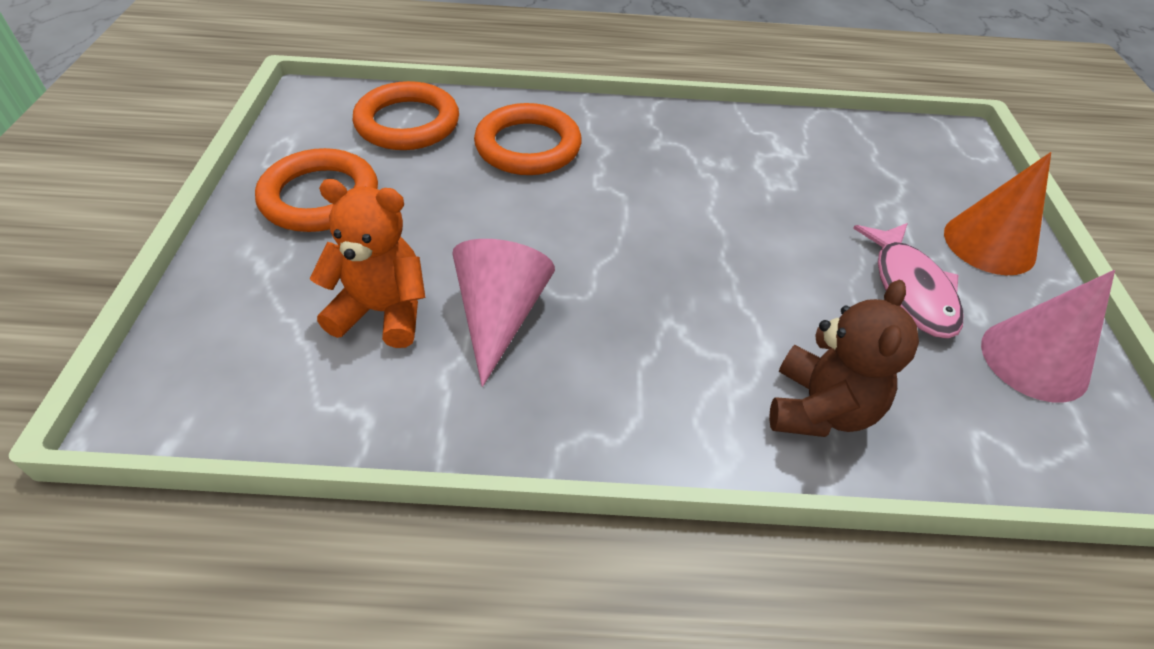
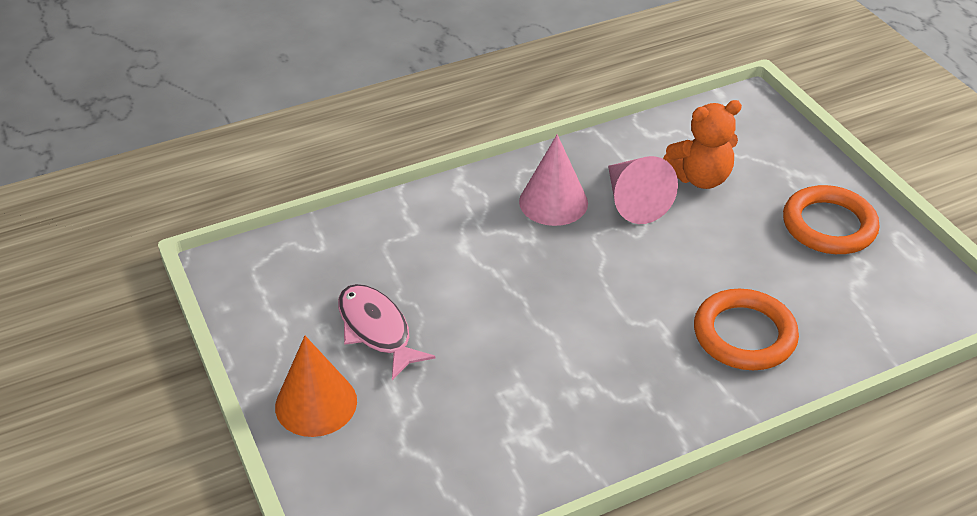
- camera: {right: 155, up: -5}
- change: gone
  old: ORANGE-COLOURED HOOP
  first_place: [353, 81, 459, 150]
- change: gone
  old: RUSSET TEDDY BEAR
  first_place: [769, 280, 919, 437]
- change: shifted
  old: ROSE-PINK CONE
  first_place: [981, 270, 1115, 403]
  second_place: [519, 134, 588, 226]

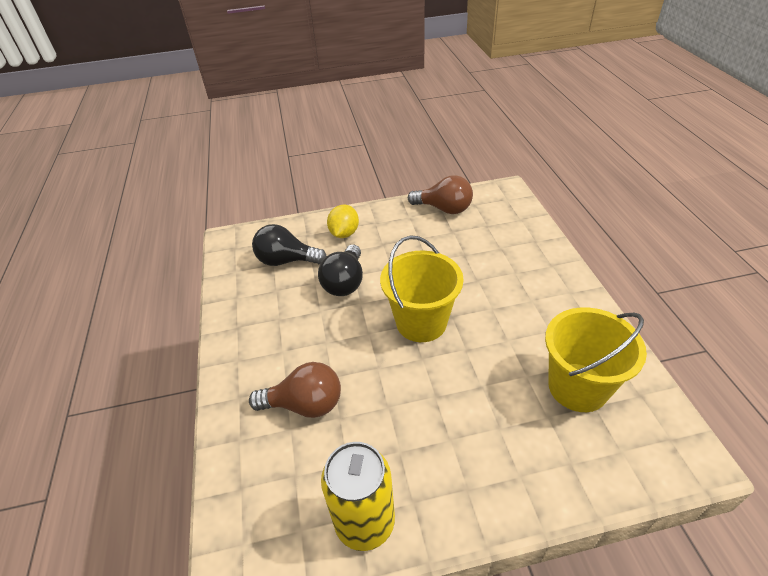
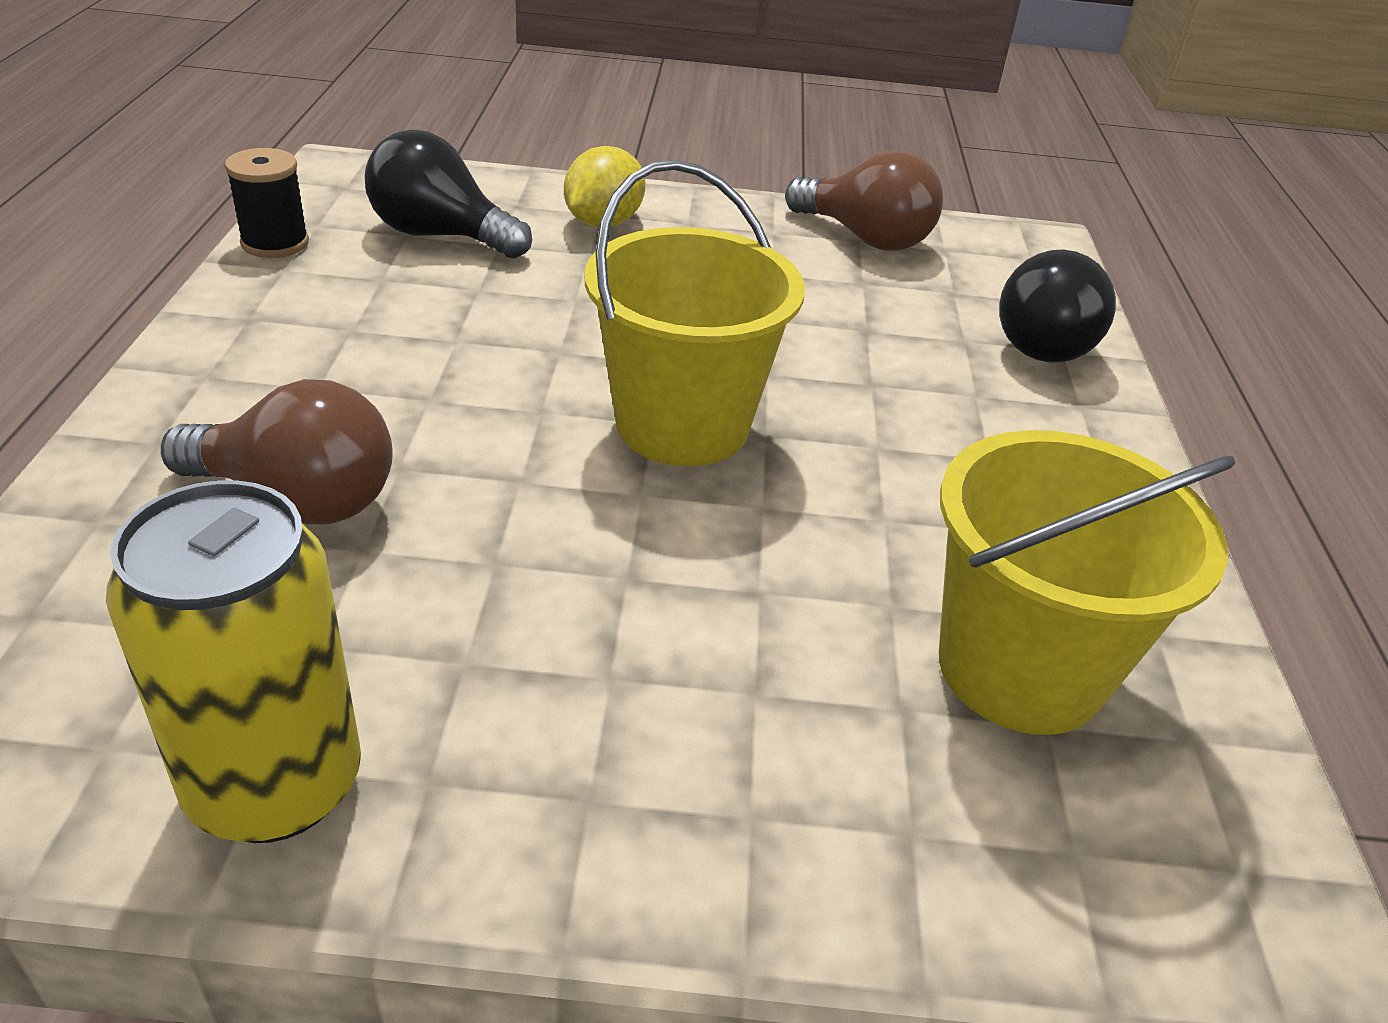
- camera: {right: 10, up: -5}
- change: shifted
  old: JET-BLACK BULB
  first_place: [318, 245, 363, 296]
  second_place: [999, 249, 1116, 363]
- change: new
  new: JET-BLACK REEL OF THREAD
  second_place: [225, 148, 309, 258]

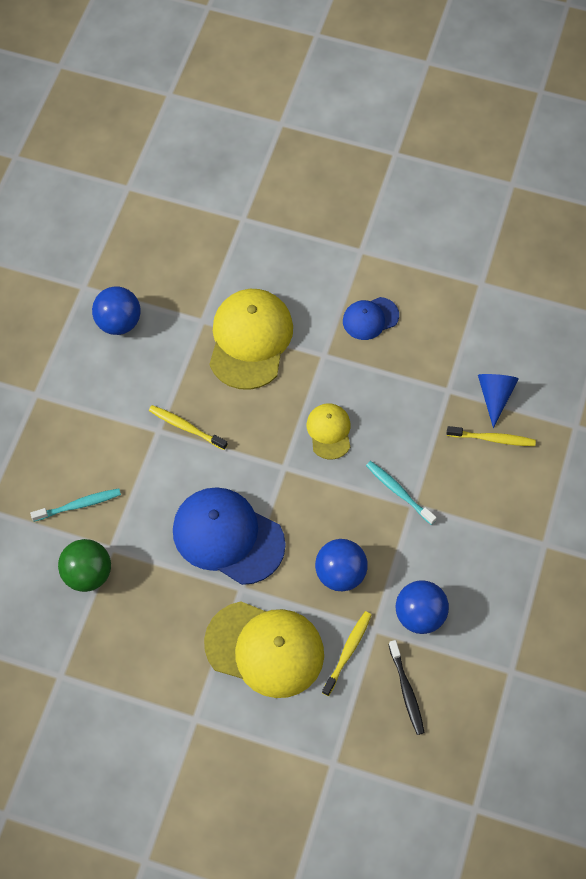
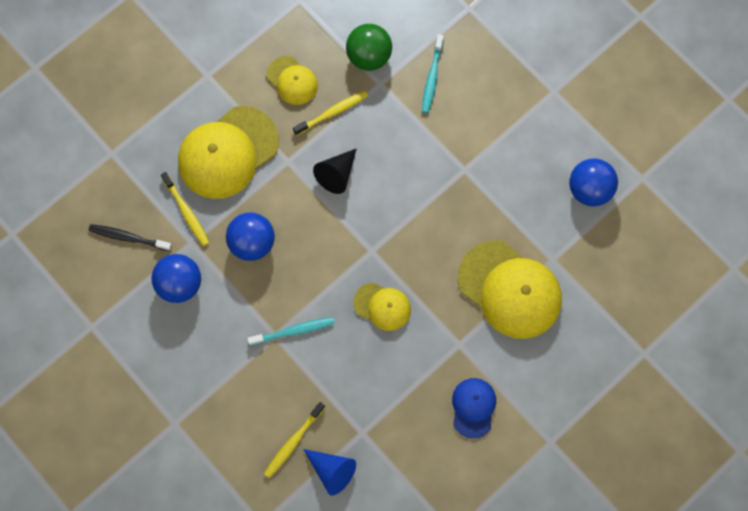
- camera: {right: 120, up: 10}
- change: shifted
  old: GOLDEN TOOTH BRUSH
  first_place: [149, 405, 228, 450]
  second_place: [293, 91, 368, 136]
- change: swapped
  old: BLUE BASEBALL CAP
  new: JET-BLACK CONE
  first_place: [173, 487, 286, 585]
  second_place: [313, 148, 357, 194]
- change: new
  new: GOLDEN BASEBALL CAP
  second_place: [267, 56, 318, 105]

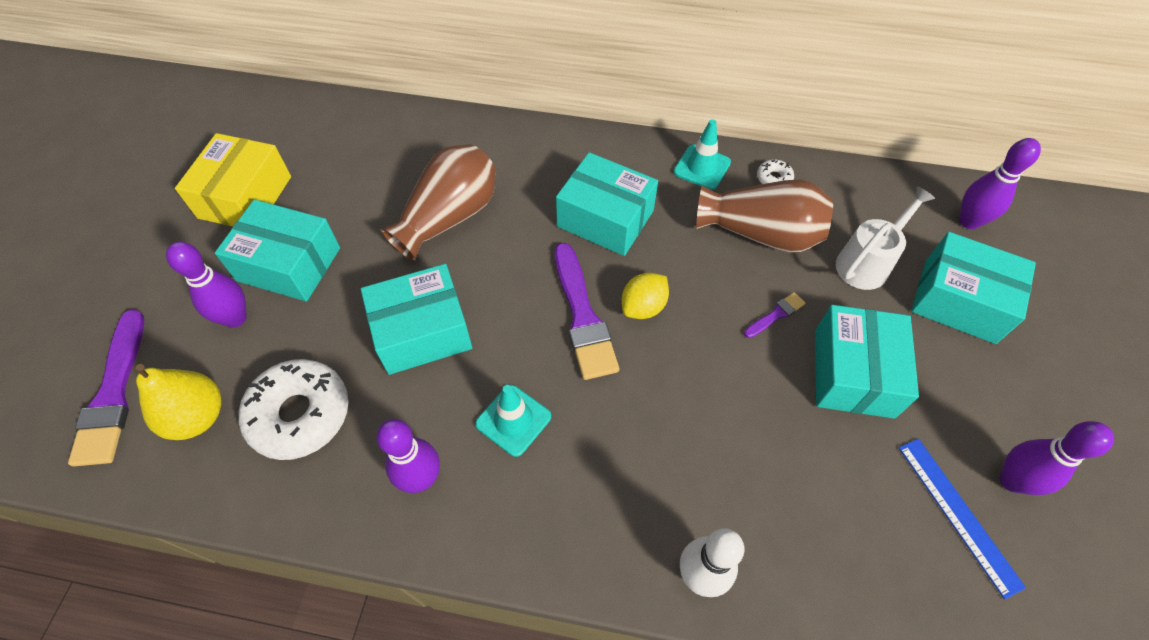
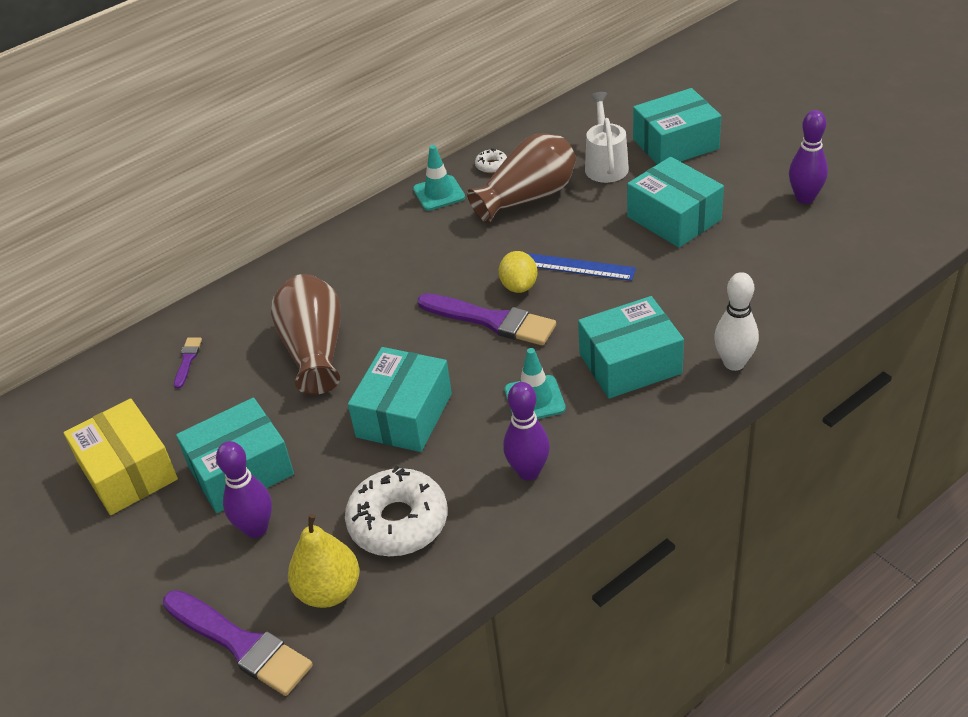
- camera: {right: -45, up: -15}
- change: shifted
  old: AQUA BOX
  first_place: [556, 152, 658, 256]
  second_place: [578, 296, 684, 399]
- change: shifted
  old: PURPLE PAINTBRUSH
  first_place: [744, 292, 805, 338]
  second_place: [174, 338, 202, 389]
- change: shifted
  old: BLUE MEASURING STICK
  first_place: [899, 439, 1026, 599]
  second_place: [527, 253, 636, 281]
- change: gone
  old: PURPLE TENPIN
  first_place: [959, 138, 1041, 229]

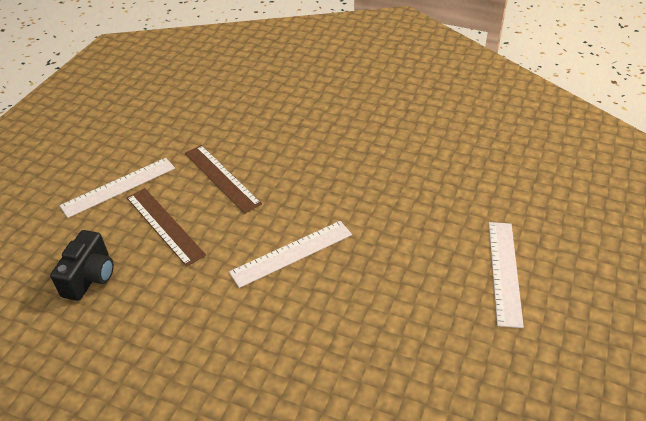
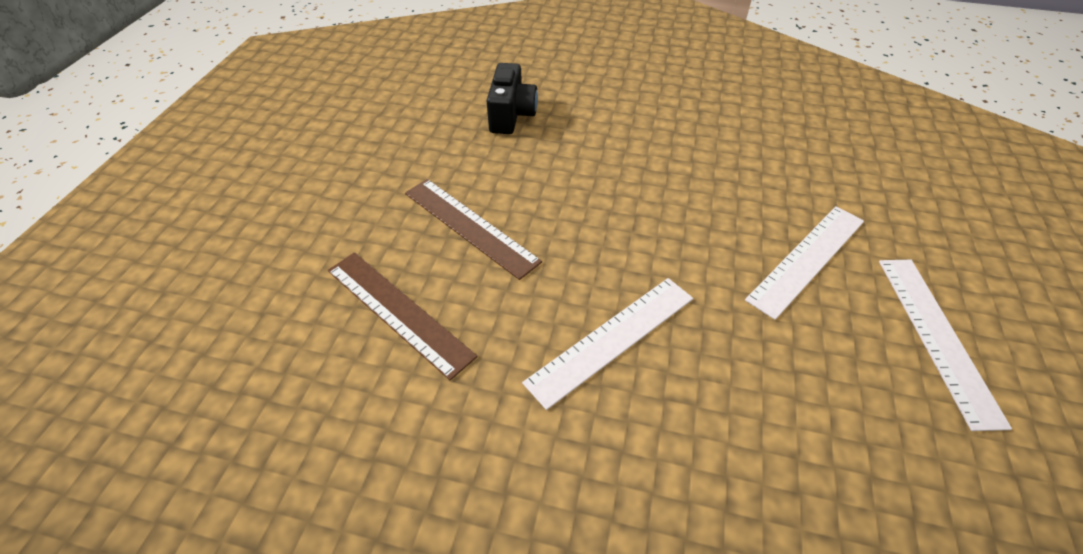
- camera: {right: -10, up: 5}
- change: shifted
  old: JET-BLACK PHOTO CAMERA
  first_place: [50, 230, 114, 301]
  second_place: [487, 63, 538, 134]
- change: shifted
  old: PURE WHITE MEASURING STICK
  first_place: [60, 158, 175, 218]
  second_place: [745, 206, 864, 320]

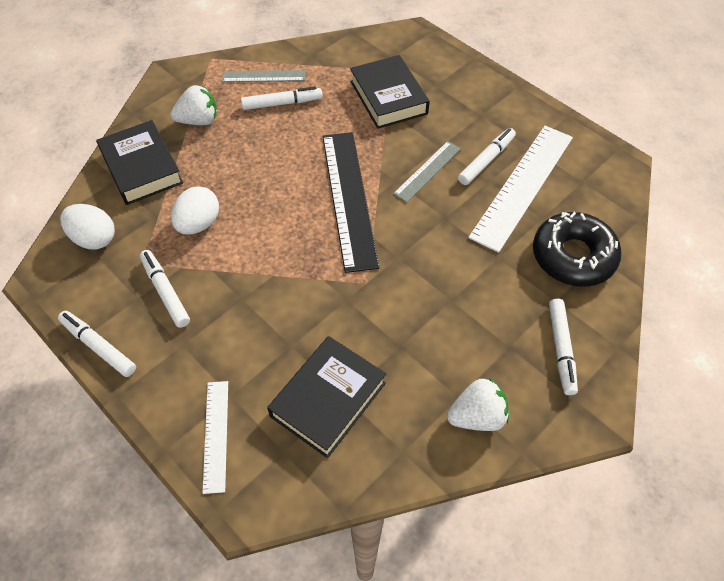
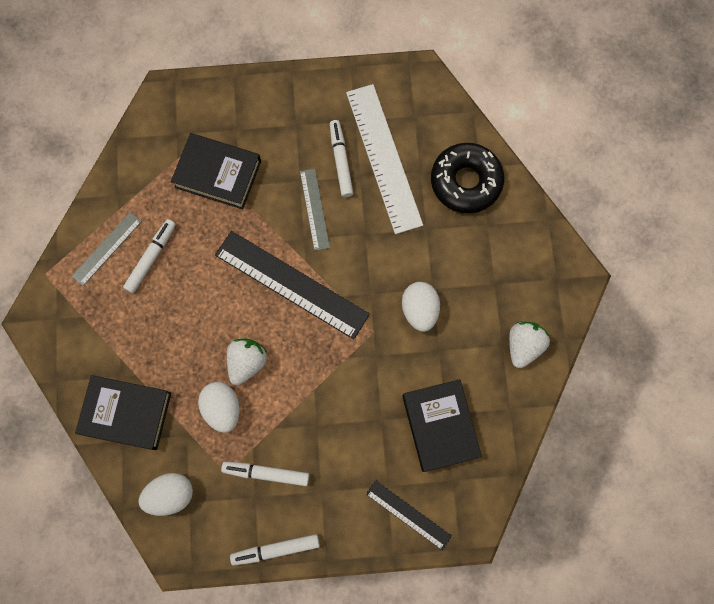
- camera: {right: -50, up: 20}
- change: shifted
  old: PURE WHITE TOY STRAWBERRY
  first_place: [170, 85, 217, 125]
  second_place: [227, 338, 267, 385]
- change: repainted
  old: PURE WHITE MEASURING STICK
  new: JET-BLACK MEASURING STICK
  first_place: [202, 381, 228, 494]
  second_place: [366, 480, 452, 550]
- change: gone
  old: PURE WHITE MARKER
  first_place: [549, 299, 578, 395]
- change: new
  new: PURE WHITE EGG SHAPE
  second_place: [402, 282, 440, 332]

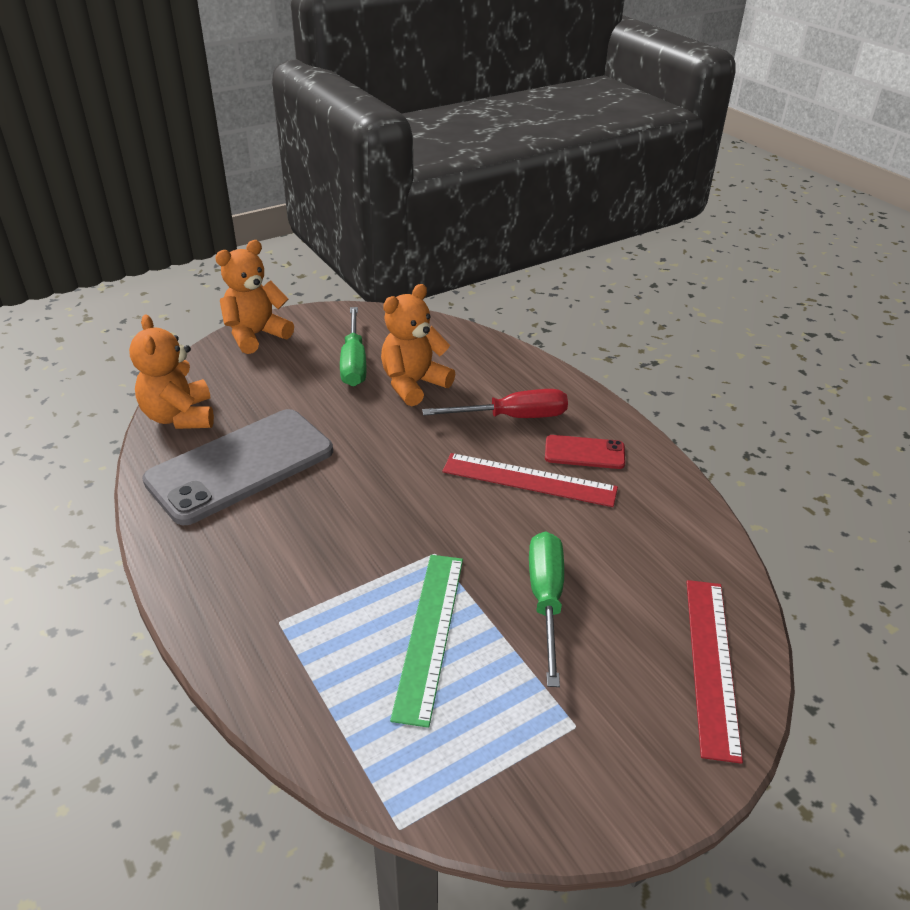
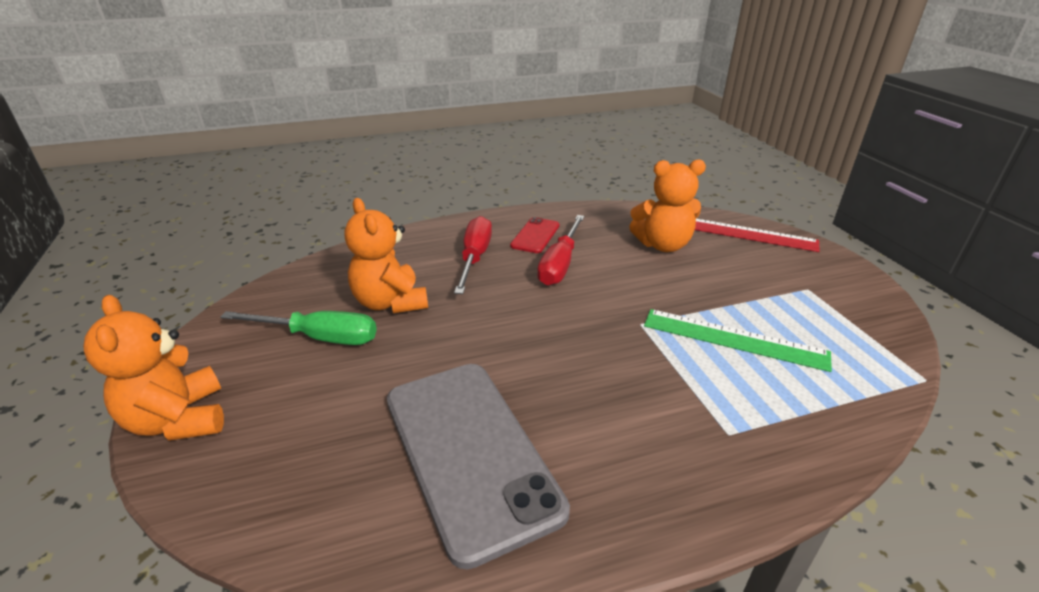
- camera: {right: -75, up: -5}
- change: shifted
  old: ORANGE-COLOURED TEDDY BEAR
  first_place: [129, 314, 214, 429]
  second_place: [629, 159, 706, 252]
- change: swapped
  old: CRIMSON MEASURING STICK
  new: CRIMSON HAND SCREWDRIVER
  first_place: [442, 453, 618, 507]
  second_place: [537, 215, 585, 286]
- change: gone
  old: LEAF-GREEN HAND SCREWDRIVER
  first_place: [529, 531, 564, 687]

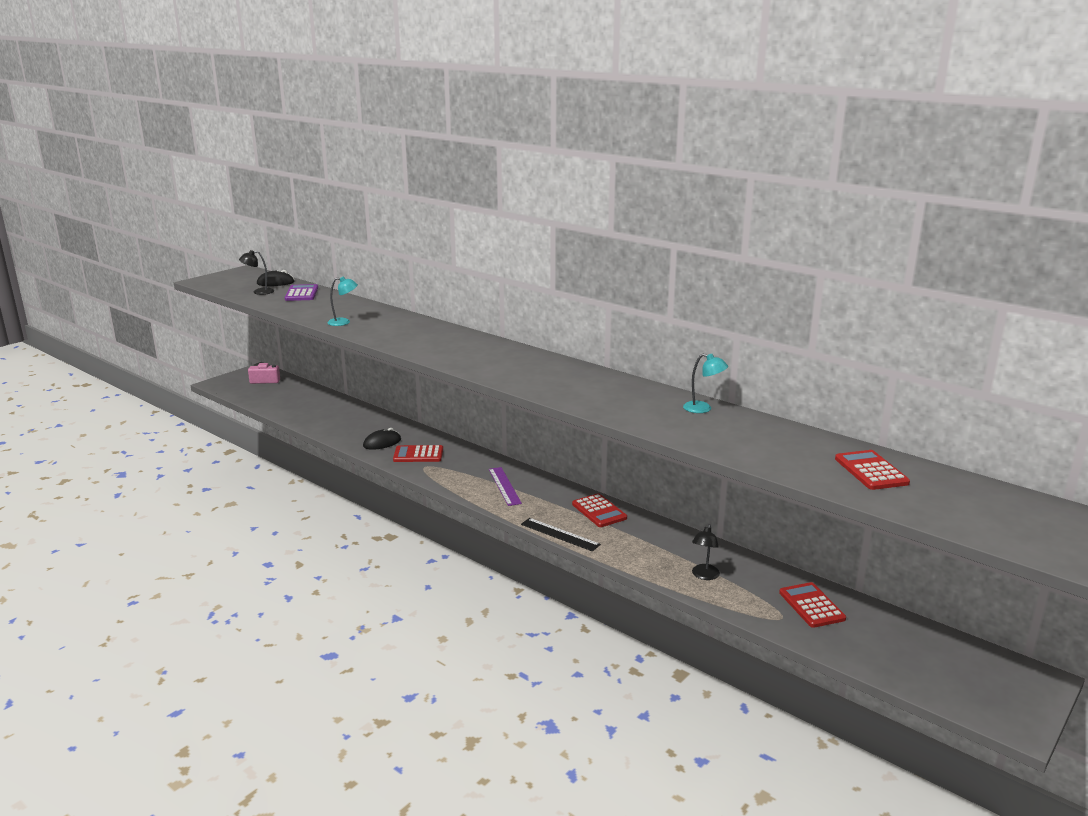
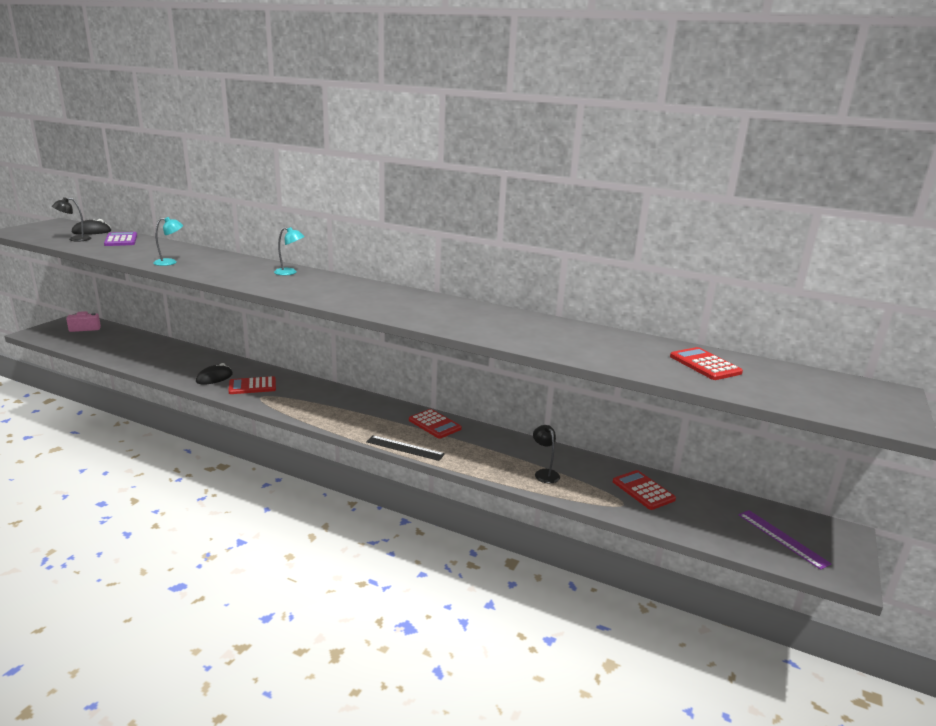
- camera: {right: -15, up: 0}
- change: shifted
  old: PURPLE MEASURING STICK
  first_place: [489, 467, 522, 506]
  second_place: [739, 510, 831, 570]
- change: shifted
  old: AQUA DESK LAMP
  first_place: [683, 354, 728, 413]
  second_place: [274, 227, 305, 275]
- change: rotated
  old: JET-BLACK DESK LAMP
  first_place: [692, 524, 720, 580]
  second_place: [533, 425, 560, 483]
  degrees: 150

